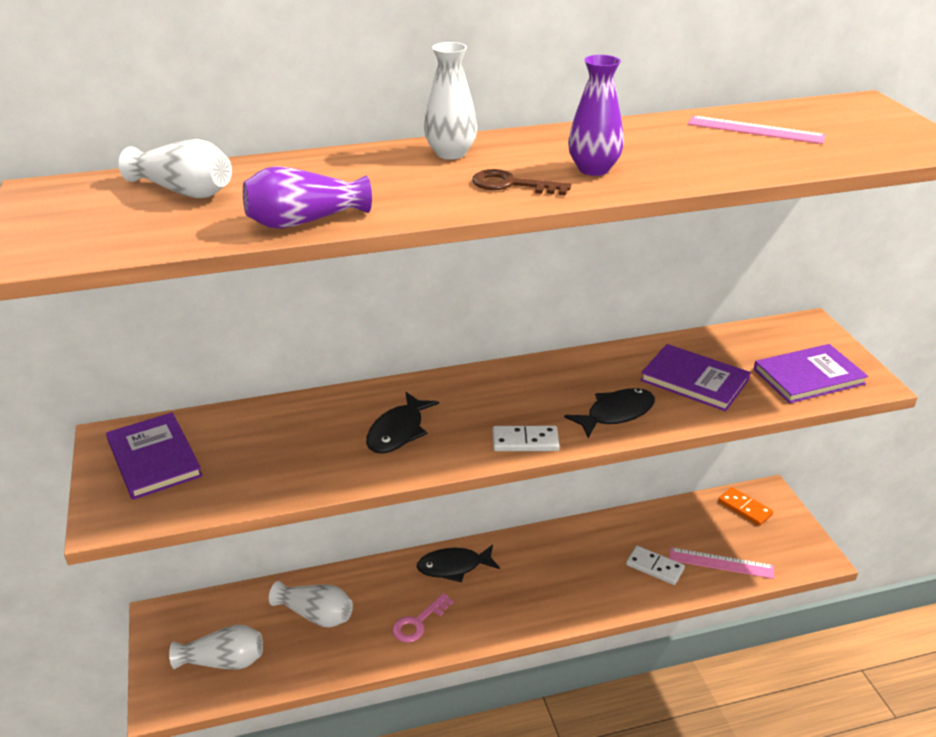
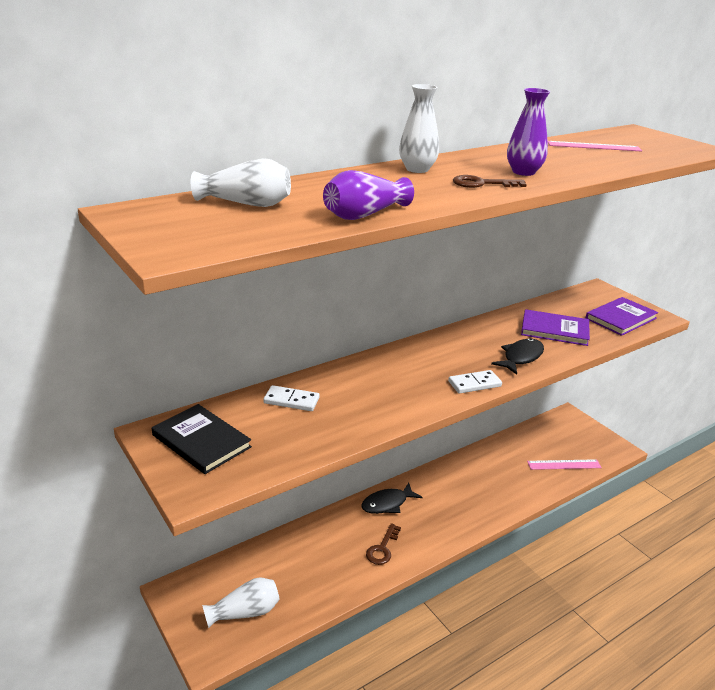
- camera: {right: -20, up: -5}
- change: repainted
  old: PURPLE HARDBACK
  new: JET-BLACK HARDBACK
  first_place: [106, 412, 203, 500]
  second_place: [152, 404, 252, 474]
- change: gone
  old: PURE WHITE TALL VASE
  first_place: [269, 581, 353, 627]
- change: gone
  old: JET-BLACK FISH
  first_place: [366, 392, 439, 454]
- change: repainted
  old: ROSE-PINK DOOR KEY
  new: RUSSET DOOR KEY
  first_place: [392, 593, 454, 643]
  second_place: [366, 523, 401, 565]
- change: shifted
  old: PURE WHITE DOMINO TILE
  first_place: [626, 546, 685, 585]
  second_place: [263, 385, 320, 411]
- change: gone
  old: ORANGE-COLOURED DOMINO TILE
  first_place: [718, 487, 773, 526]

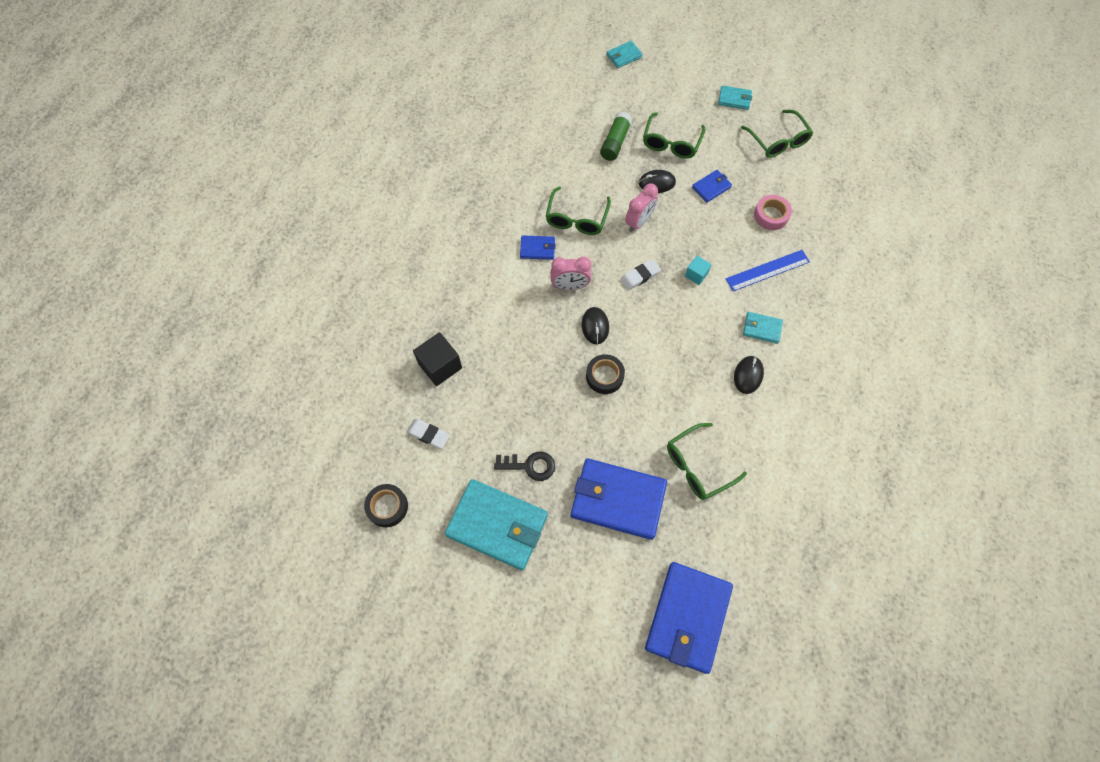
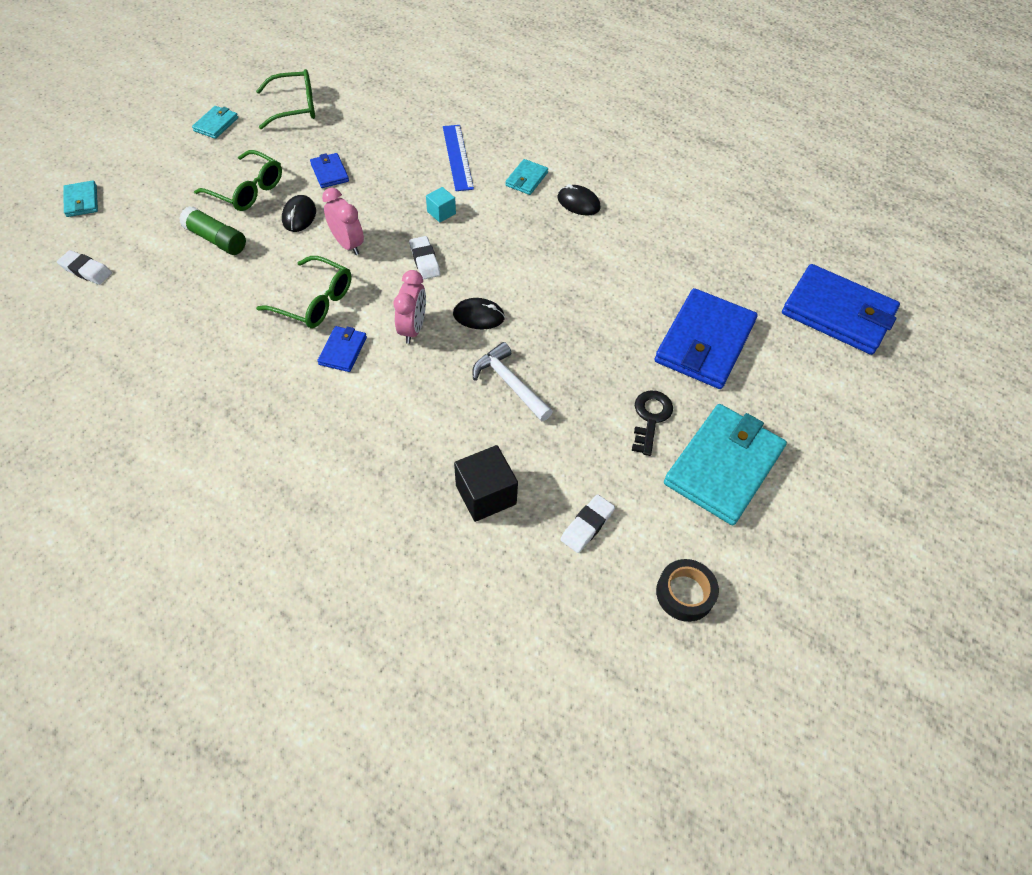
- camera: {right: -80, up: -10}
- change: gone
  old: JET-BLACK ROLL OF TAPE
  first_place: [586, 354, 625, 394]
- change: gone
  old: LEAF-GREEN GLASSES
  first_place: [667, 423, 747, 500]
- change: gone
  old: ROSE-PINK ROLL OF TAPE
  first_place: [754, 195, 792, 230]
- change: new
  new: PURE WHITE GUM ERASER
  second_place: [57, 250, 112, 285]
- change: new
  new: PURE WHITE HAMMER
  second_place: [472, 342, 553, 422]

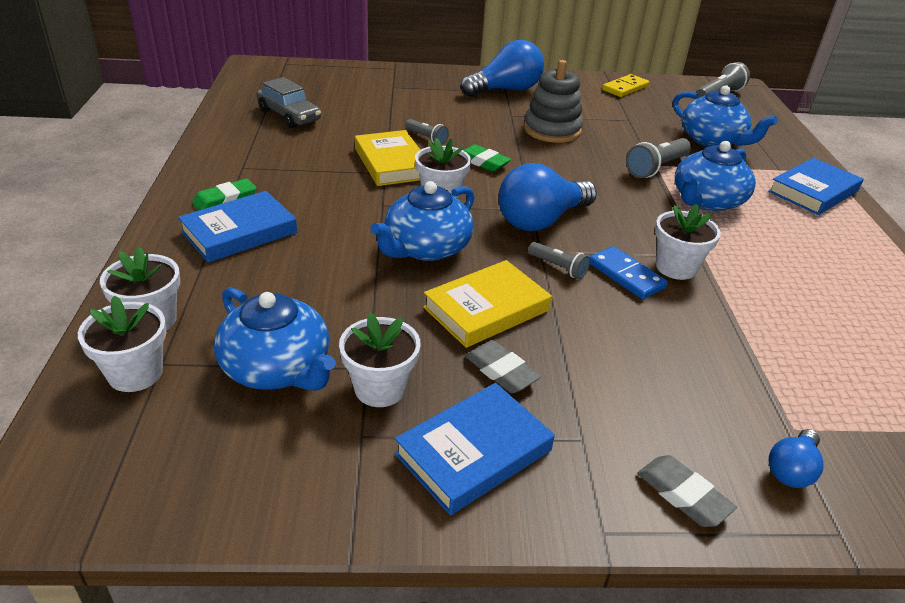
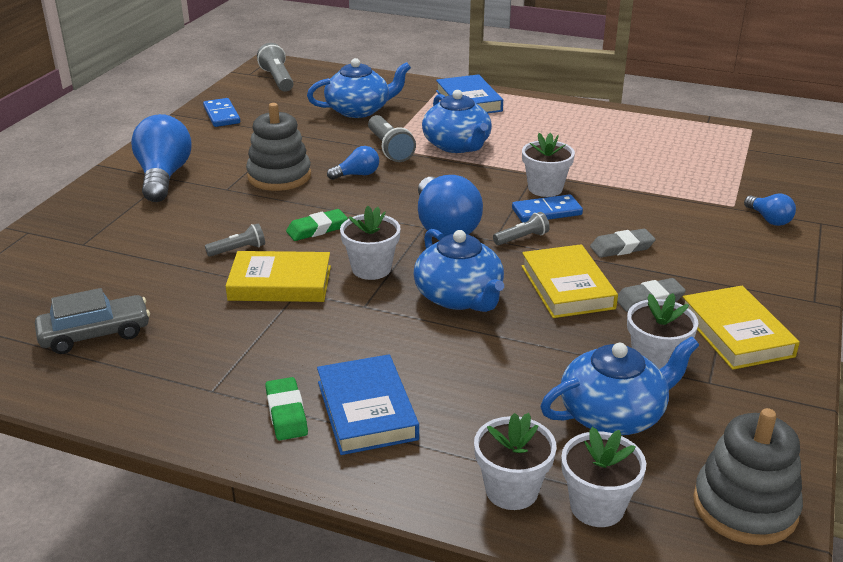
- camera: {right: -65, up: -5}
- change: repainted
  old: BLUE HARDBACK
  new: GOLDEN HARDBACK
  first_place: [395, 383, 555, 515]
  second_place: [683, 286, 800, 370]
- change: repainted
  old: GOLDEN DOMINO TILE
  new: BLUE DOMINO TILE
  first_place: [602, 74, 649, 97]
  second_place: [203, 98, 240, 127]
- change: shifted
  old: GRAY GUM ERASER
  first_place: [637, 455, 737, 527]
  second_place: [590, 229, 656, 258]
- change: new
  new: BLUE BULB
  second_place: [327, 146, 379, 180]
- change: new
  new: GRAY RING STACKER
  second_place: [693, 408, 803, 545]

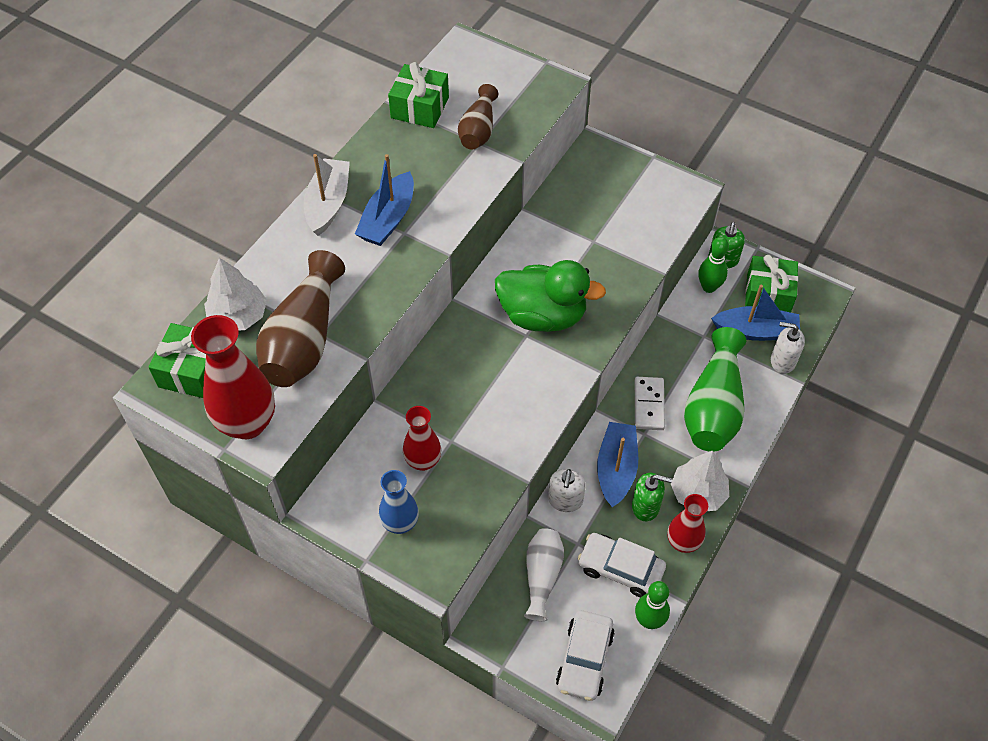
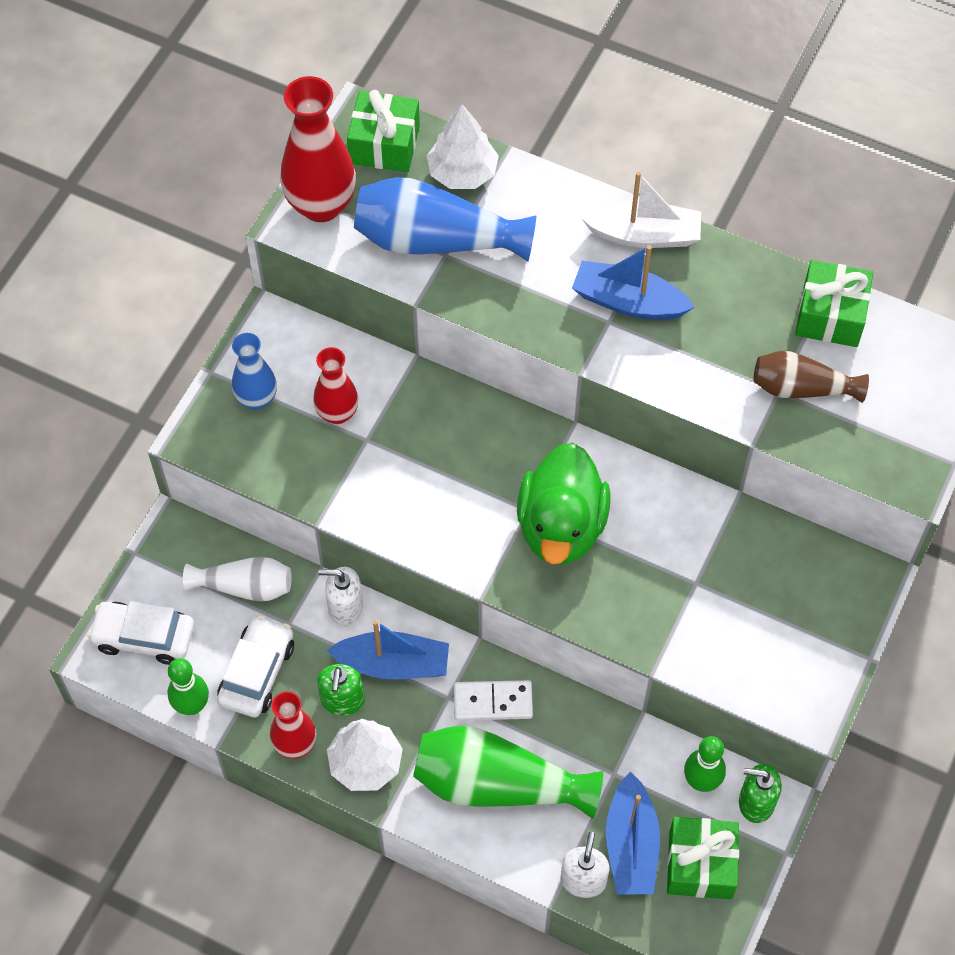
- camera: {right: 85, up: 5}
- change: repainted
  old: RUSSET TALL VASE
  new: BLUE TALL VASE
  first_place: [256, 250, 345, 387]
  second_place: [354, 177, 536, 262]

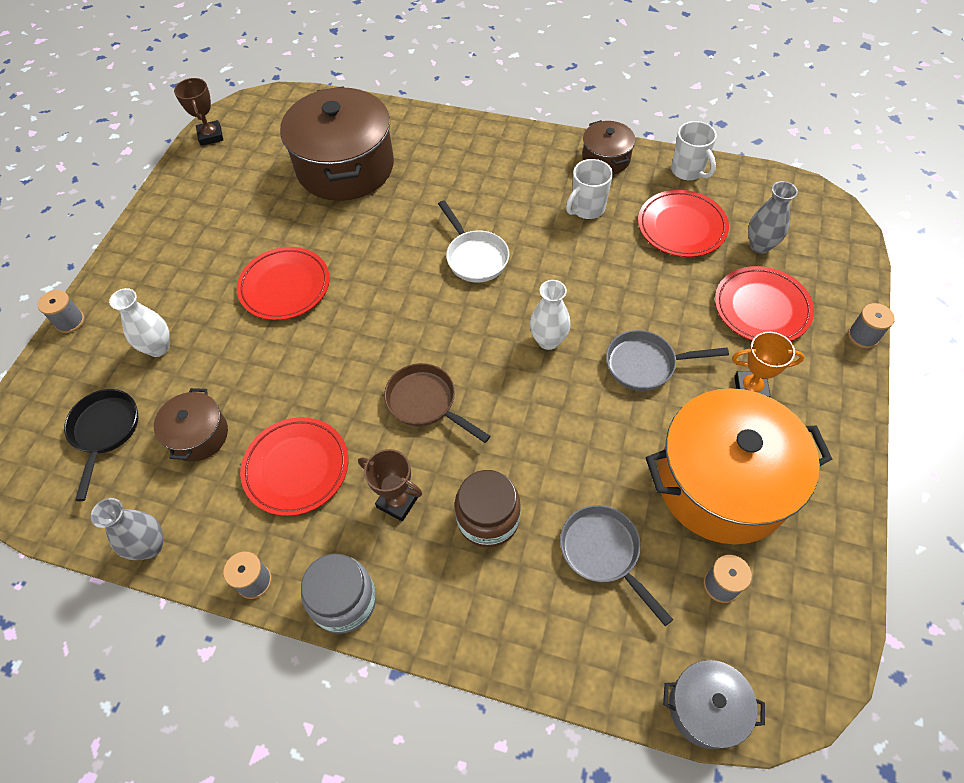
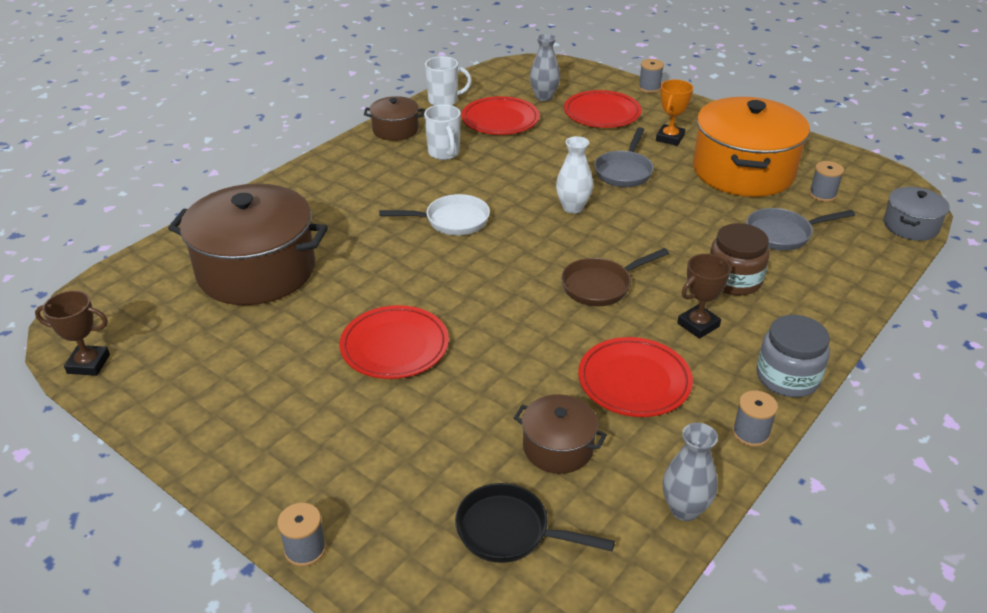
- camera: {right: -70, up: -20}
- change: gone
  old: PURE WHITE TALL VASE
  first_place: [109, 288, 170, 357]

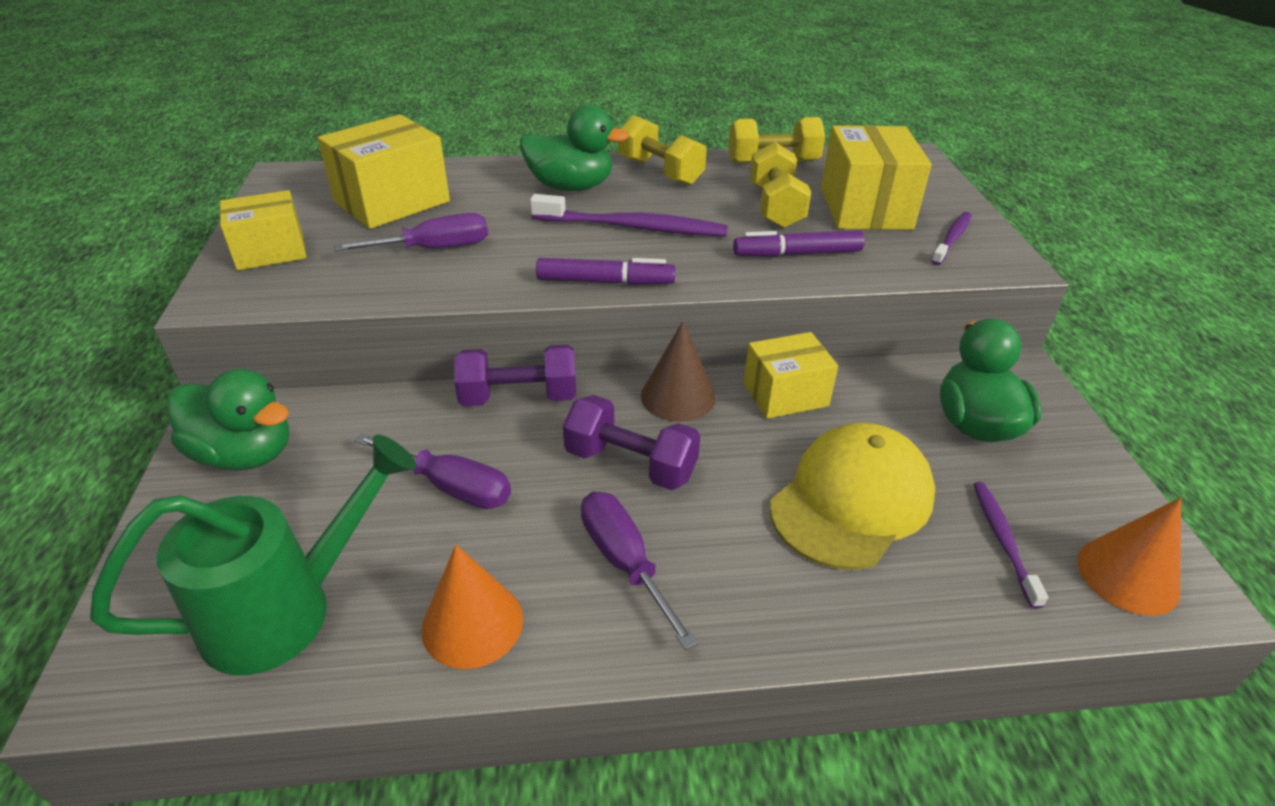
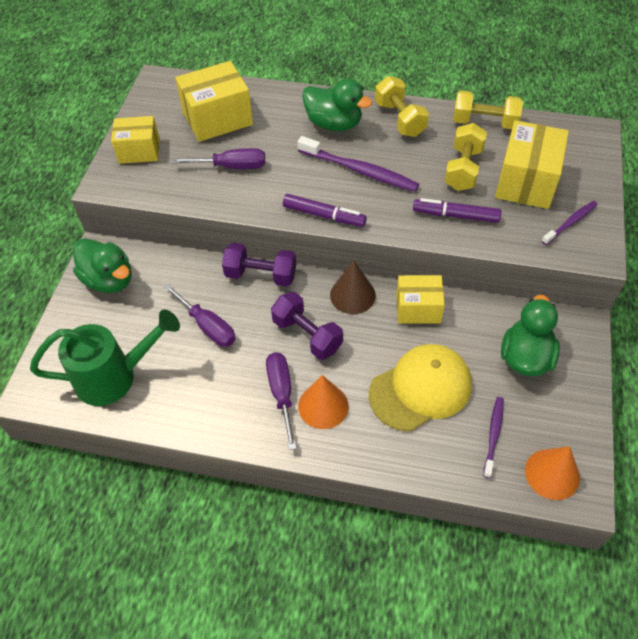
- camera: {right: 20, up: 15}
- change: shifted
  old: ORANGE-COLOURED CONE
  first_place: [421, 545, 523, 669]
  second_place: [298, 375, 349, 429]

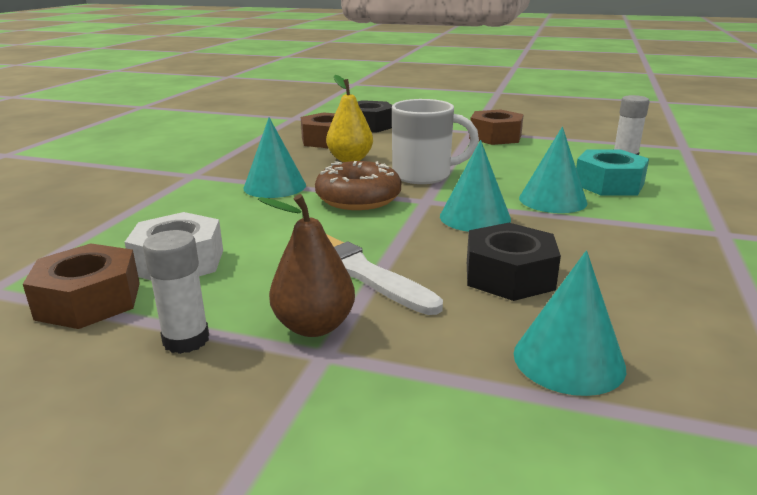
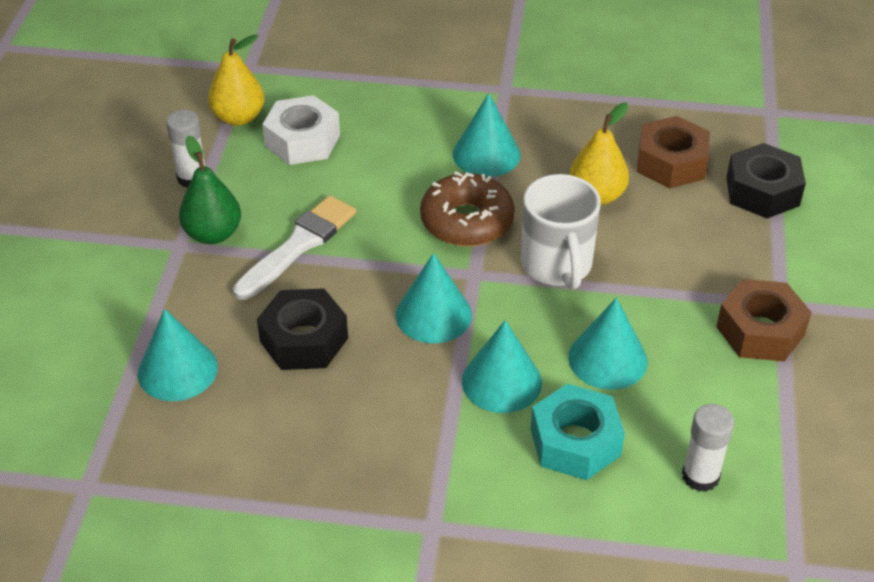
- camera: {right: 80, up: 20}
- change: swapped
  old: RUSSET HEX NUT
  new: GOLDEN TOY PEAR
  first_place: [23, 243, 140, 329]
  second_place: [208, 34, 265, 126]
- change: repainted
  old: RUSSET TOY PEAR
  new: LEAF-GREEN TOY PEAR
  first_place: [258, 194, 355, 337]
  second_place: [179, 136, 241, 244]
- change: new
  new: AQUA CONE
  second_place: [568, 297, 648, 390]

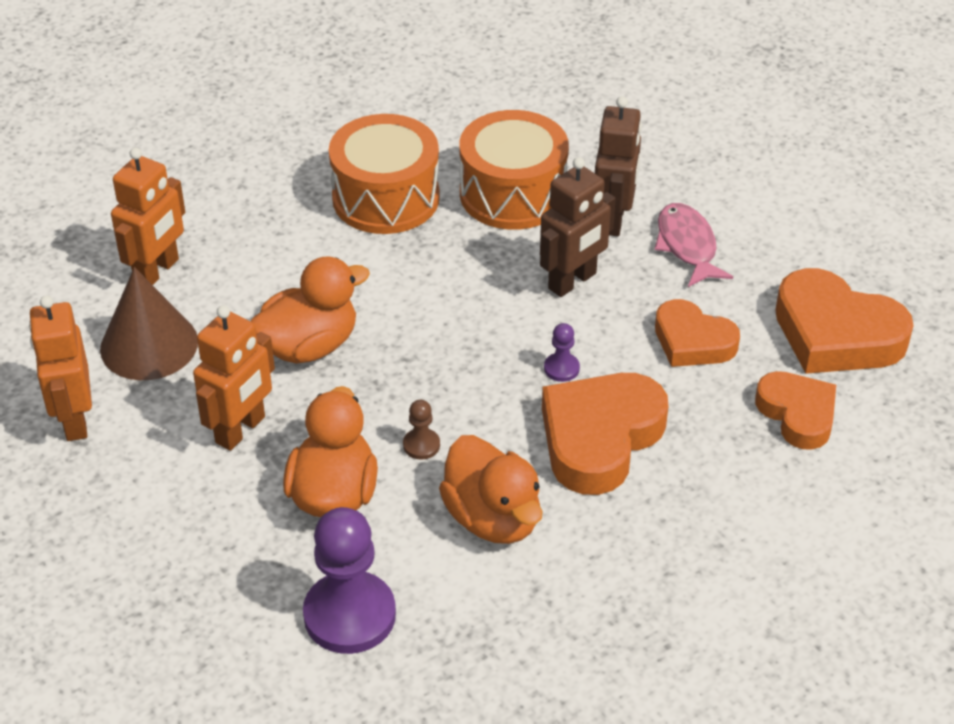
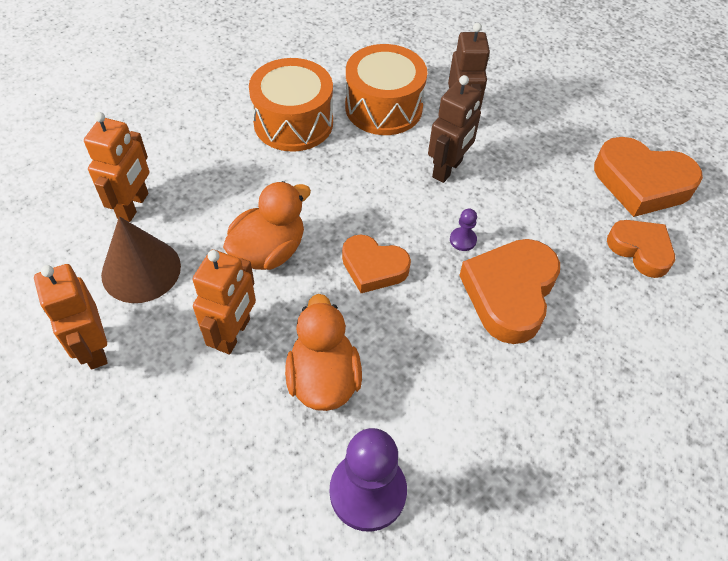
- camera: {right: -15, up: 10}
- change: gone
  old: RUSSET CHESS PAWN
  first_place: [403, 400, 440, 460]
- change: gone
  old: ORANGE-COLOURED DUCK
  first_place: [439, 435, 543, 544]
- change: gone
  old: ROSE-PINK FISH
  first_place: [655, 203, 733, 287]
- change: shifted
  old: ORANGE-COLOURED HEART SHAPE
  first_place: [655, 299, 740, 367]
  second_place: [342, 234, 411, 293]

